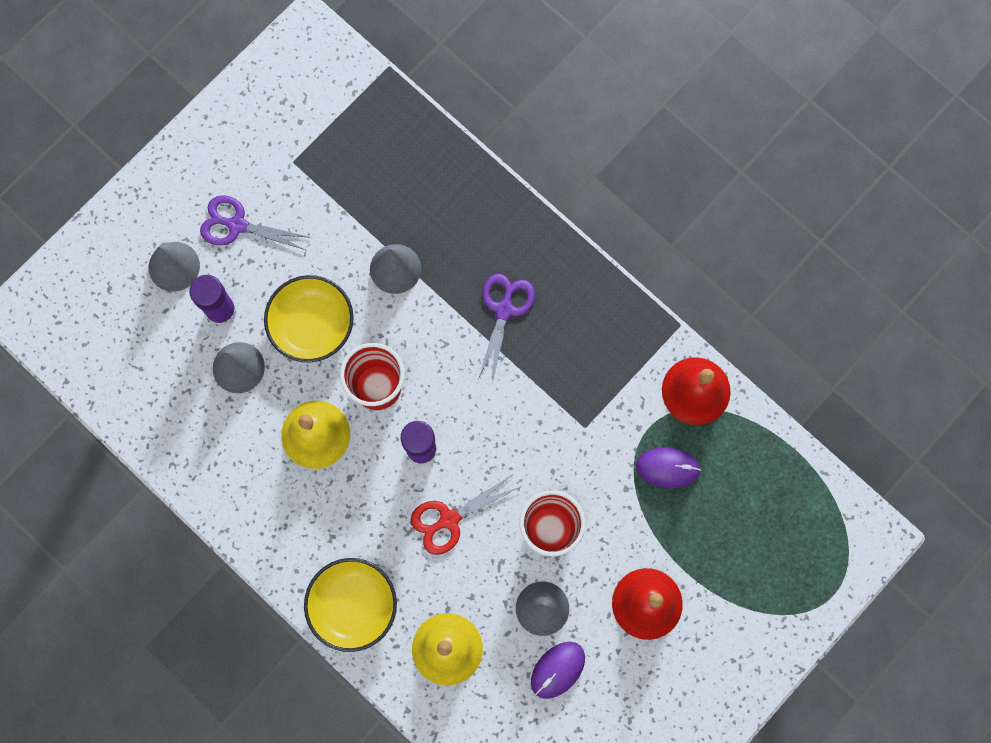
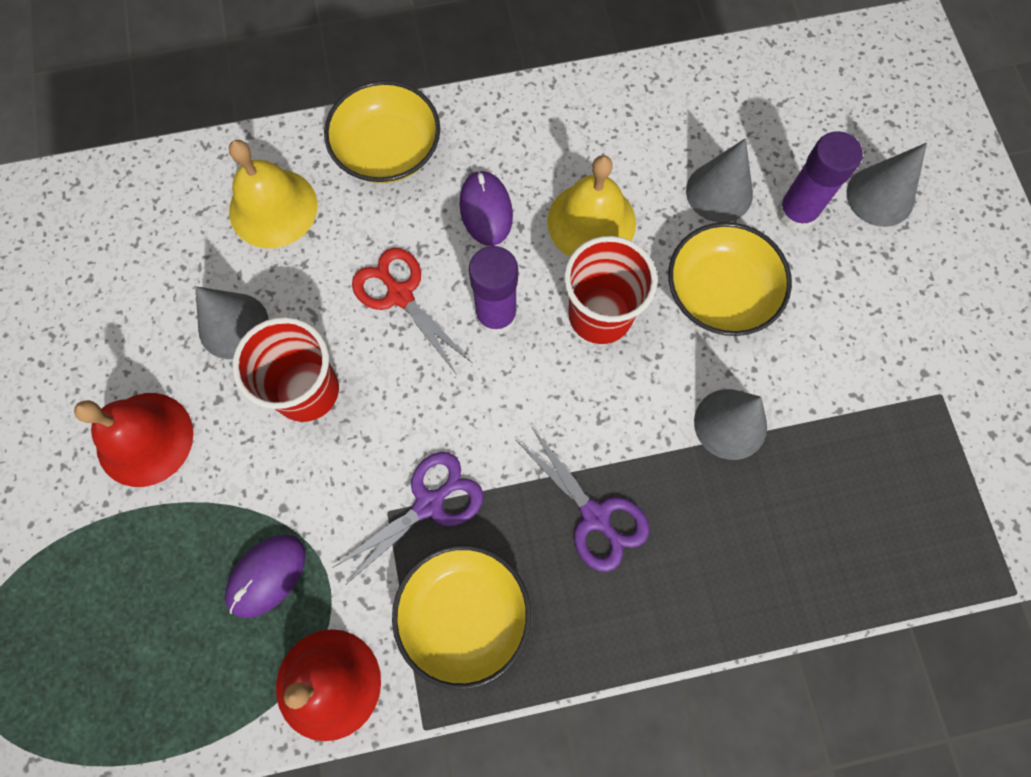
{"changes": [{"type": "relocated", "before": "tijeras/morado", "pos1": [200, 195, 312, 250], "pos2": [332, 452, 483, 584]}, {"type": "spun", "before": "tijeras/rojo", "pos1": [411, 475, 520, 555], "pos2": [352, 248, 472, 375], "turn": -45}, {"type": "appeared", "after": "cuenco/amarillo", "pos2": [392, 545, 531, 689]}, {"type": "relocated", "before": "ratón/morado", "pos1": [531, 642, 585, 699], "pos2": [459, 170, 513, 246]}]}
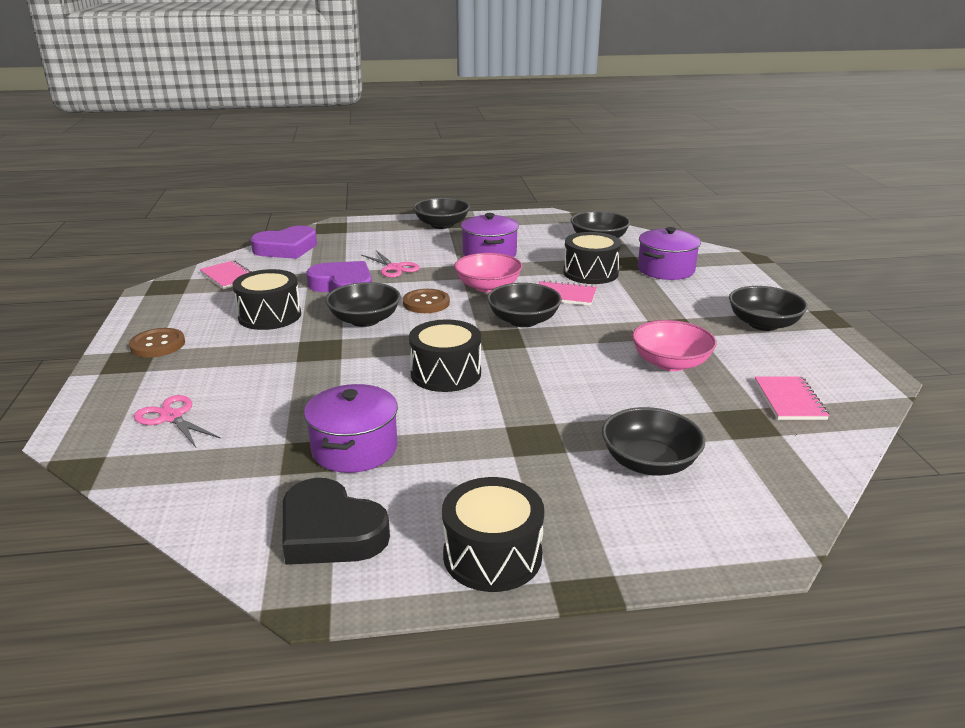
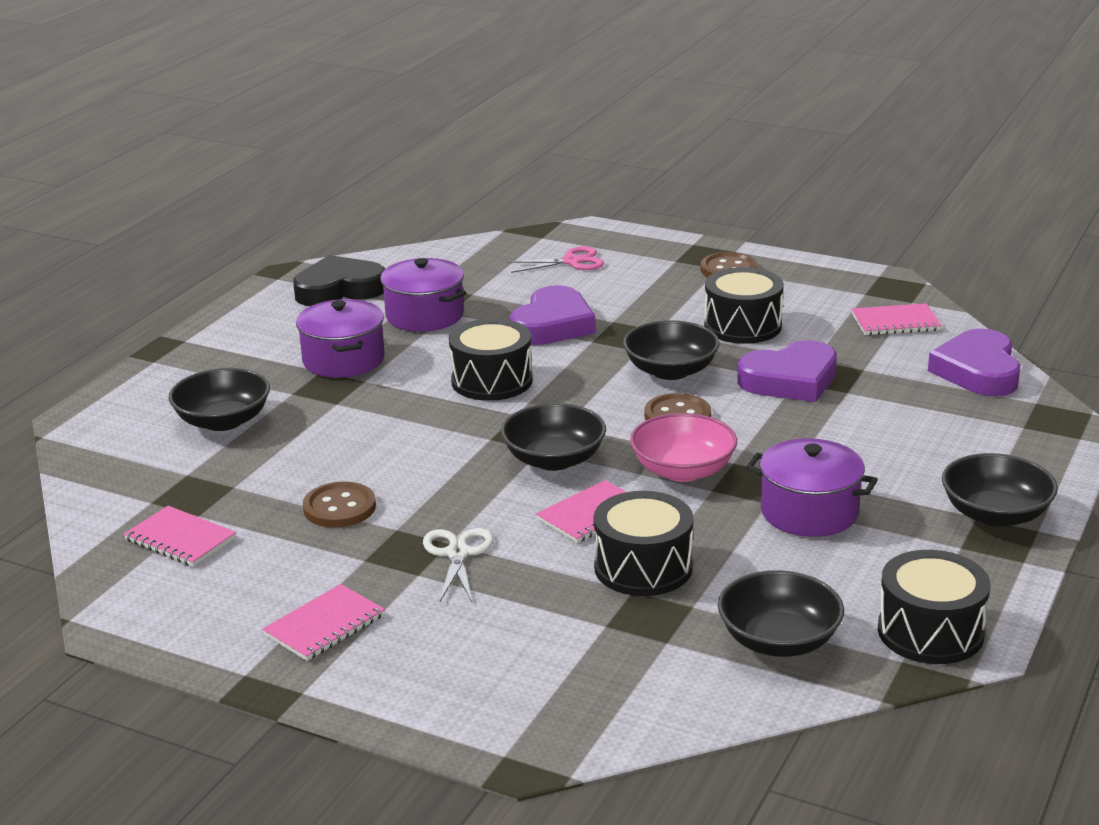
{"changes": [{"type": "exchanged", "before": "cuenco/negro", "after": "cuaderno/rosa", "pos1": [729, 286, 808, 331], "pos2": [262, 584, 385, 661]}, {"type": "relocated", "before": "olla/morado", "pos1": [638, 227, 701, 280], "pos2": [296, 299, 385, 378]}, {"type": "exchanged", "before": "cuenco/rosa", "after": "botón/marrón", "pos1": [632, 320, 717, 371], "pos2": [303, 481, 376, 528]}, {"type": "appeared", "after": "tijeras/blanco", "pos2": [423, 528, 494, 603]}, {"type": "appeared", "after": "corazón/morado", "pos2": [510, 285, 596, 345]}, {"type": "relocated", "before": "tambor/negro", "pos1": [442, 477, 544, 592], "pos2": [878, 550, 990, 664]}, {"type": "missing", "before": "tijeras/rosa", "pos1": [362, 250, 420, 278]}]}
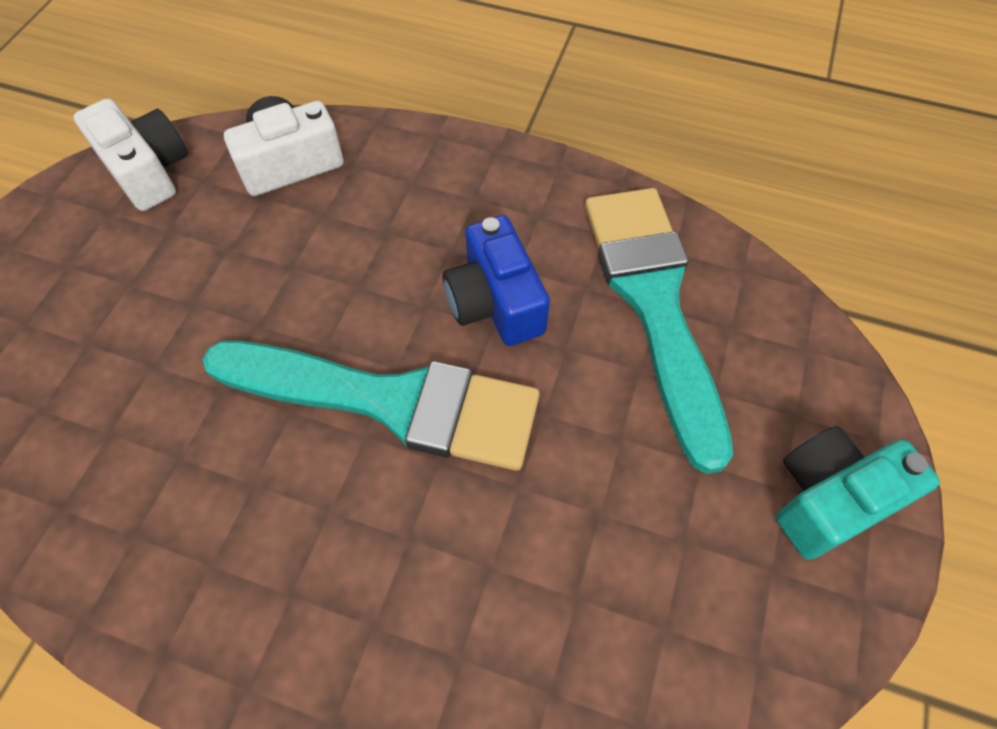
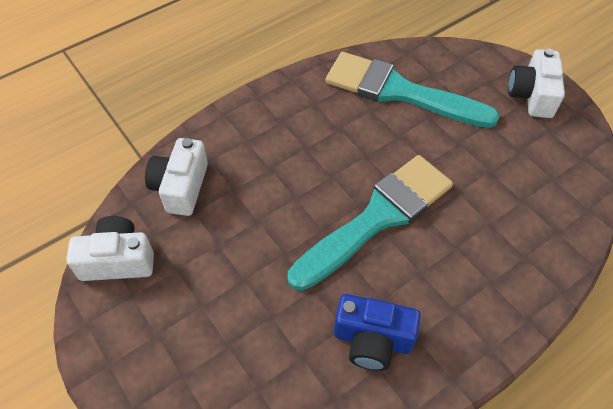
{"changes": [{"type": "relocated", "before": "cámara/azul", "pos1": [443, 215, 550, 346], "pos2": [334, 294, 421, 371]}, {"type": "colour", "before": "cámara/turquesa", "after": "cámara/blanco", "pos1": [776, 426, 940, 560], "pos2": [508, 48, 565, 118]}]}
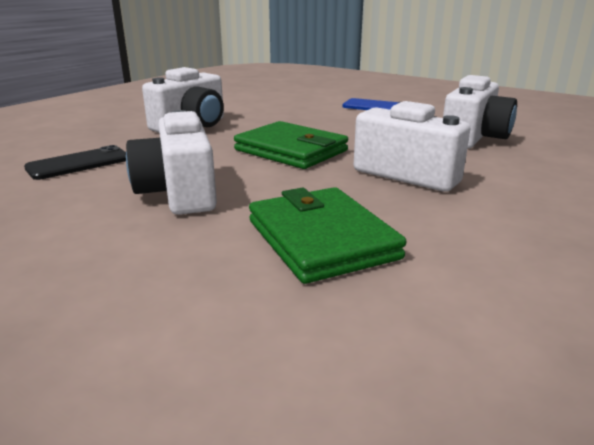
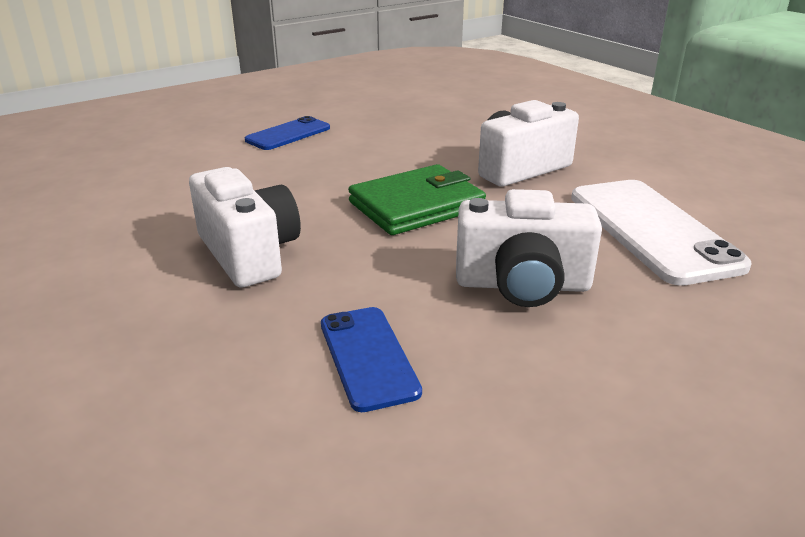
{"changes": [{"type": "colour", "before": "móvil/negro", "after": "móvil/azul", "pos1": [24, 145, 126, 180], "pos2": [321, 307, 422, 412]}, {"type": "exchanged", "before": "cartera/verde", "after": "móvil/blanco", "pos1": [249, 187, 407, 284], "pos2": [571, 180, 752, 286]}, {"type": "missing", "before": "cámara/blanco", "pos1": [443, 75, 517, 148]}]}
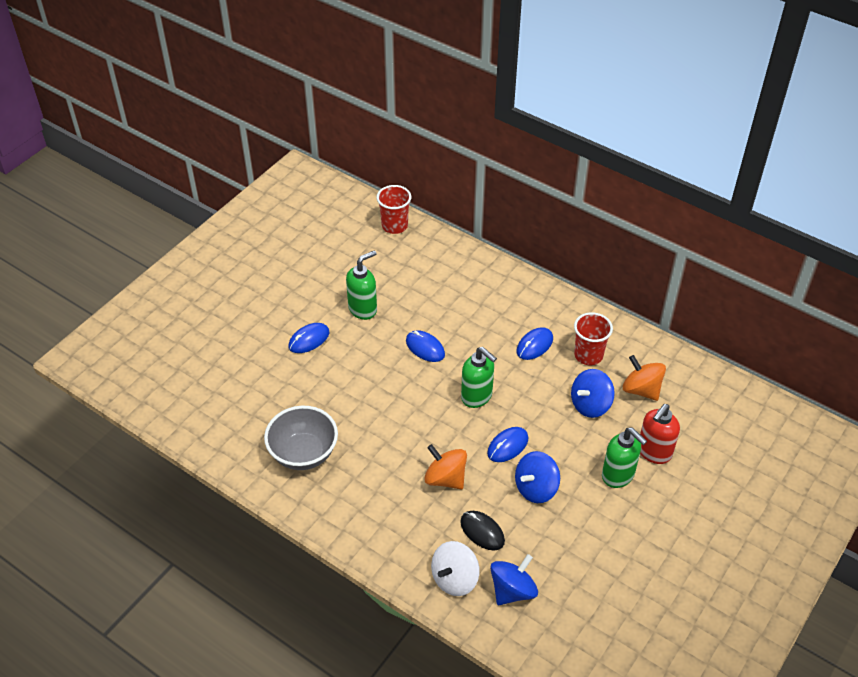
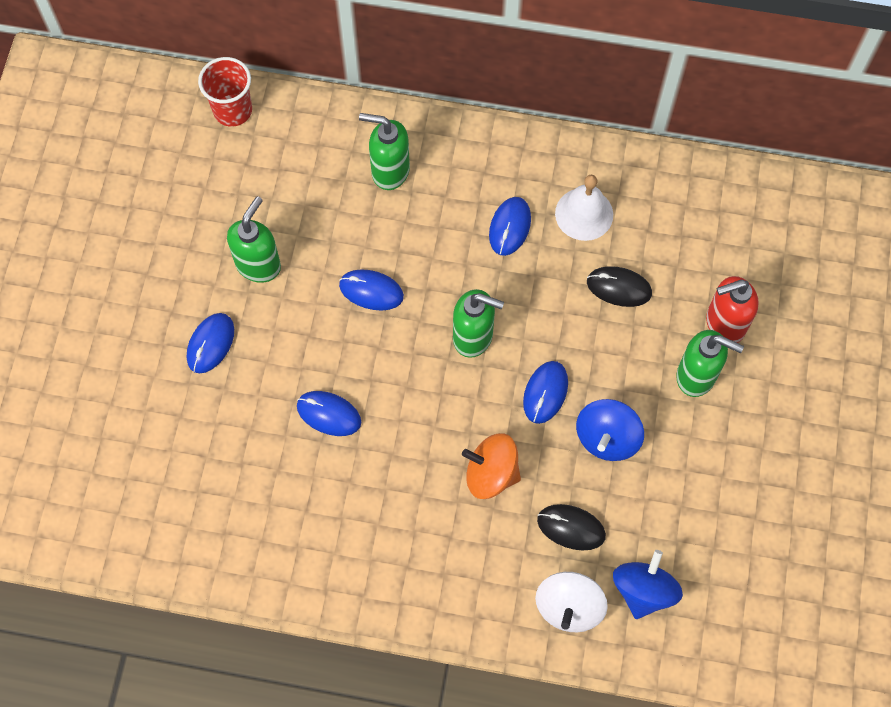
{"changes": [{"type": "appeared", "after": "ratón/azul", "pos2": [297, 391, 361, 436]}, {"type": "appeared", "after": "dispensador de jabón/verde", "pos2": [359, 113, 410, 190]}, {"type": "exchanged", "before": "vaso/rojo", "after": "campana/blanco", "pos1": [574, 312, 613, 365], "pos2": [555, 175, 613, 241]}, {"type": "exchanged", "before": "peonza/azul", "after": "ratón/negro", "pos1": [571, 369, 615, 418], "pos2": [587, 266, 652, 307]}, {"type": "spun", "before": "dispensador de jabón/rojo", "pos1": [640, 404, 680, 464], "pos2": [706, 276, 759, 343], "turn": 60}, {"type": "missing", "before": "cuenco/gris", "pos1": [264, 406, 338, 470]}, {"type": "missing", "before": "peonza/naranja", "pos1": [623, 355, 666, 401]}]}
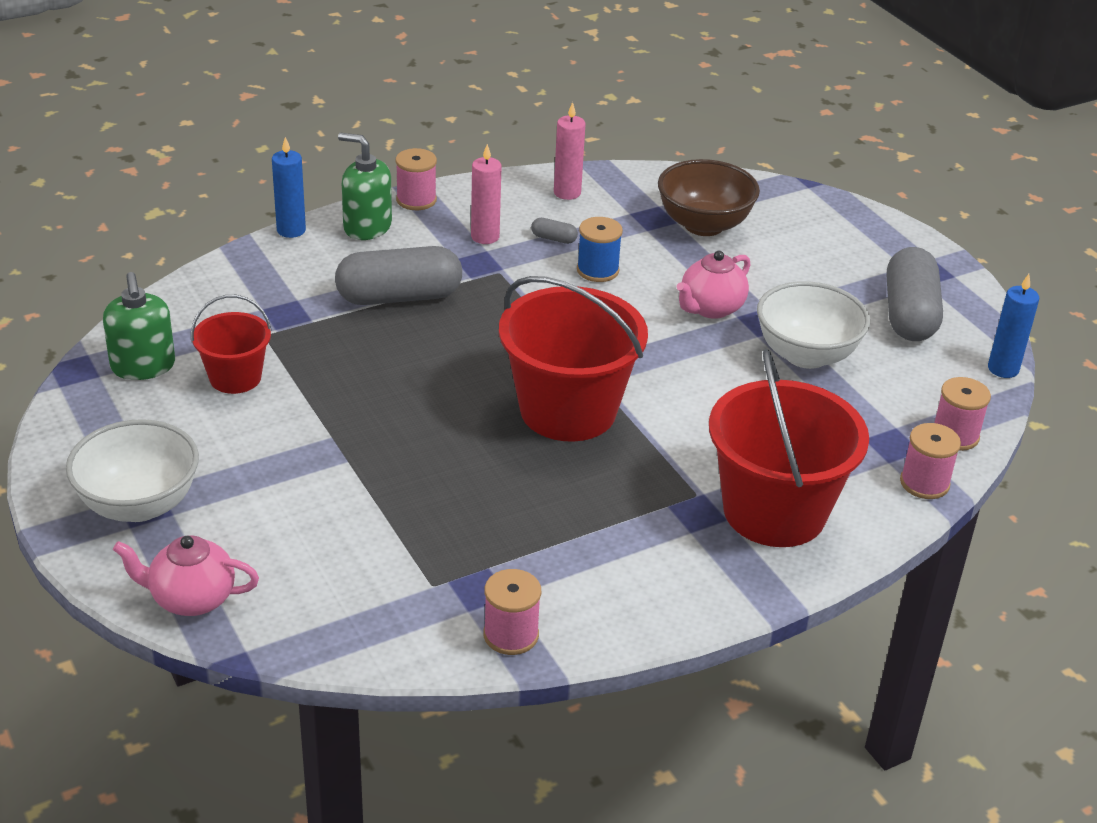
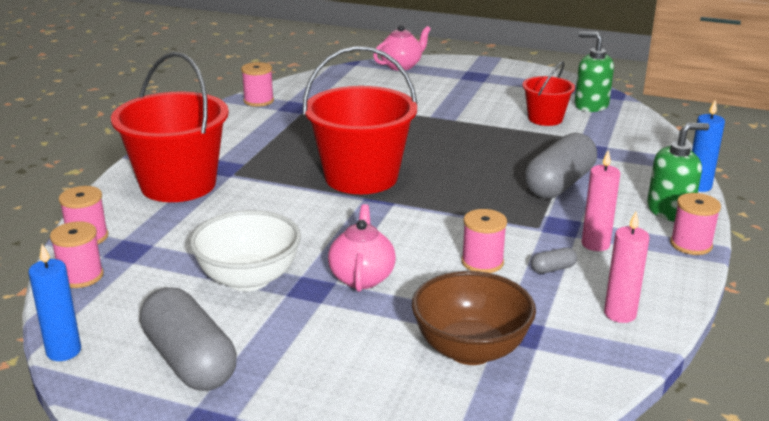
{"changes": [{"type": "colour", "before": "carrete/azul", "after": "carrete/rosa", "pos1": [577, 217, 623, 282], "pos2": [461, 209, 507, 273]}, {"type": "missing", "before": "cuenco/blanco", "pos1": [66, 419, 199, 522]}]}
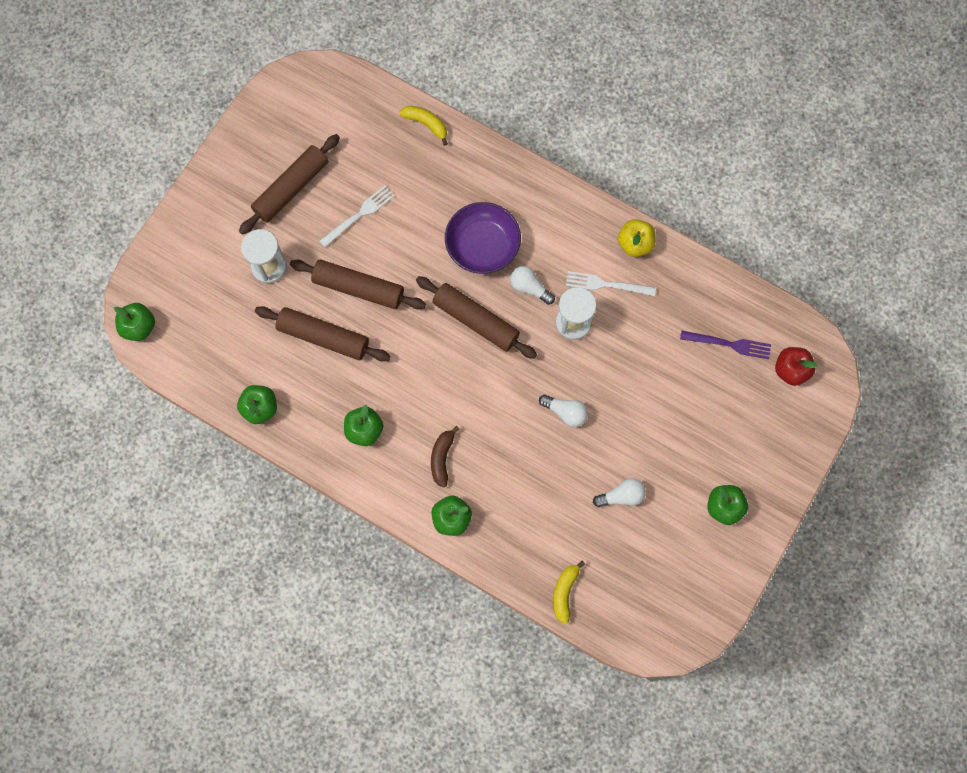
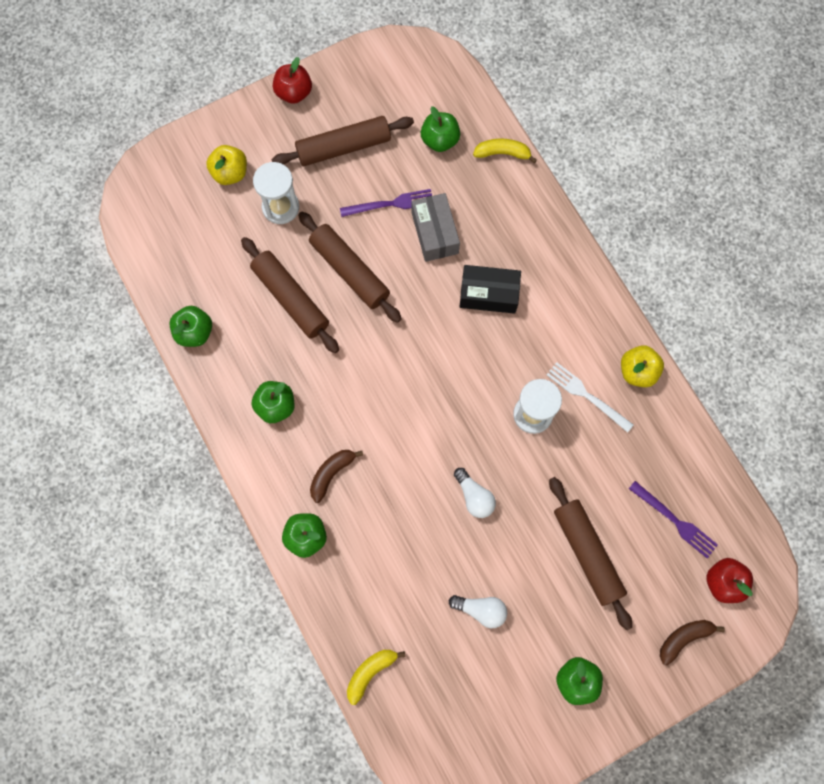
{"changes": [{"type": "appeared", "after": "manzana/amarillo", "pos2": [206, 145, 247, 185]}, {"type": "appeared", "after": "manzana/rojo", "pos2": [273, 57, 312, 104]}, {"type": "colour", "before": "tenedor/blanco", "after": "tenedor/morado", "pos1": [319, 186, 395, 247], "pos2": [340, 189, 432, 217]}, {"type": "appeared", "after": "caja/gris", "pos2": [412, 193, 460, 262]}, {"type": "relocated", "before": "manzana/verde", "pos1": [114, 303, 155, 341], "pos2": [421, 106, 460, 152]}, {"type": "exchanged", "before": "cuenco/morado", "after": "caja/negro", "pos1": [445, 202, 521, 274], "pos2": [460, 265, 521, 314]}, {"type": "spun", "before": "plátano/amarillo", "pos1": [399, 106, 448, 146], "pos2": [473, 139, 537, 163], "turn": -60}, {"type": "relocated", "before": "rodillo/marrón", "pos1": [416, 276, 537, 359], "pos2": [549, 477, 632, 630]}, {"type": "appeared", "after": "plátano/marrón", "pos2": [660, 620, 725, 665]}, {"type": "missing", "before": "bombilla/blanco", "pos1": [510, 266, 555, 305]}]}
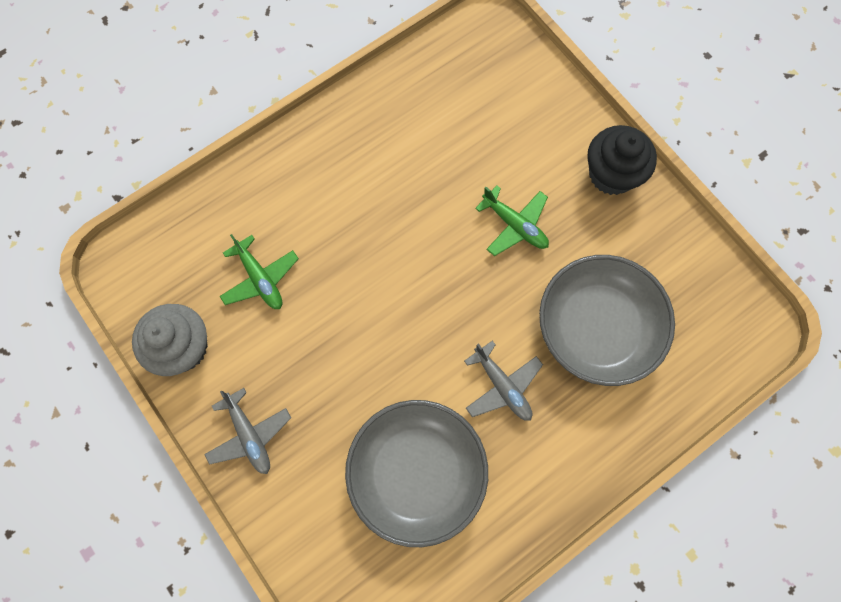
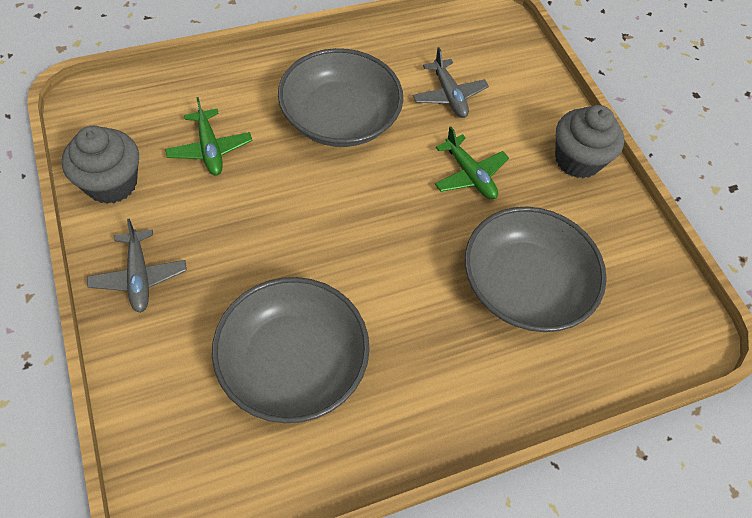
{"changes": [{"type": "appeared", "after": "cuenco/gris", "pos2": [278, 48, 403, 147]}, {"type": "relocated", "before": "avión/gris", "pos1": [464, 341, 543, 421], "pos2": [413, 47, 489, 118]}, {"type": "colour", "before": "magdalena/negro", "after": "magdalena/gris", "pos1": [587, 125, 657, 195], "pos2": [555, 105, 624, 179]}]}
